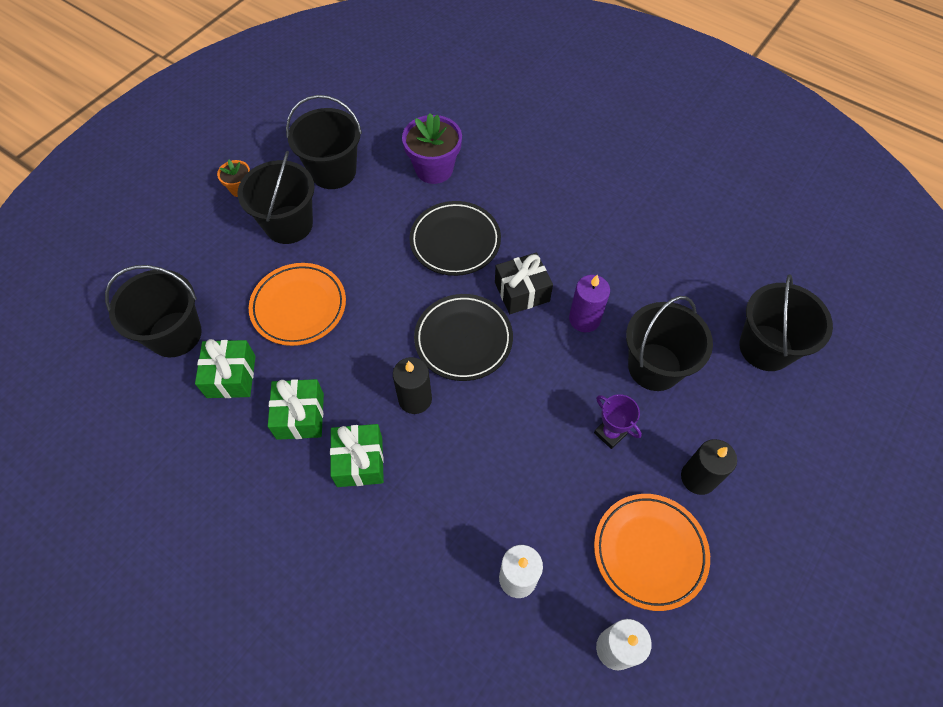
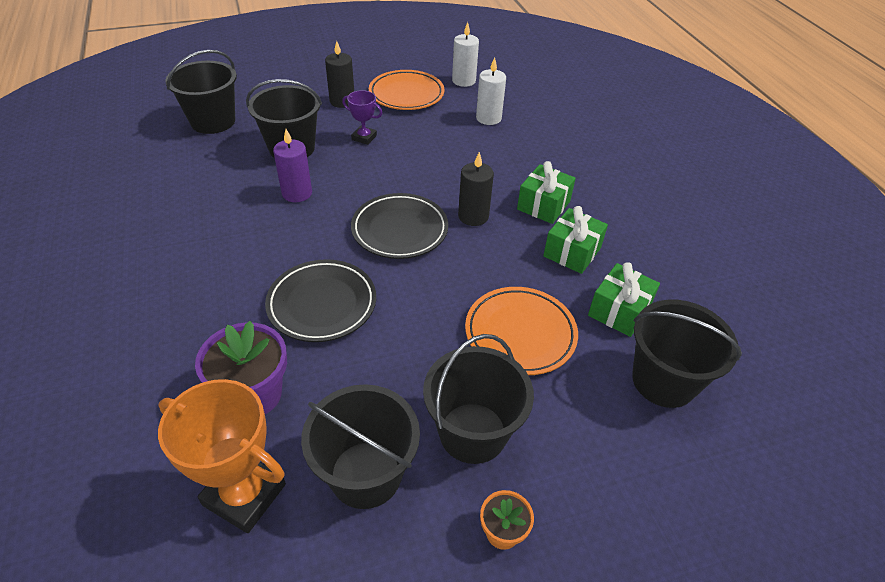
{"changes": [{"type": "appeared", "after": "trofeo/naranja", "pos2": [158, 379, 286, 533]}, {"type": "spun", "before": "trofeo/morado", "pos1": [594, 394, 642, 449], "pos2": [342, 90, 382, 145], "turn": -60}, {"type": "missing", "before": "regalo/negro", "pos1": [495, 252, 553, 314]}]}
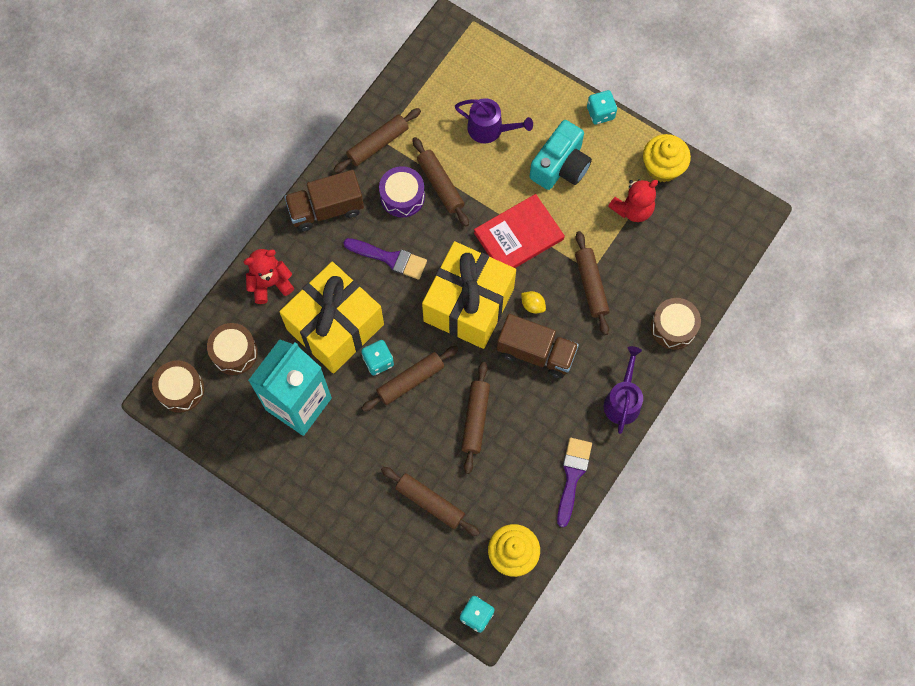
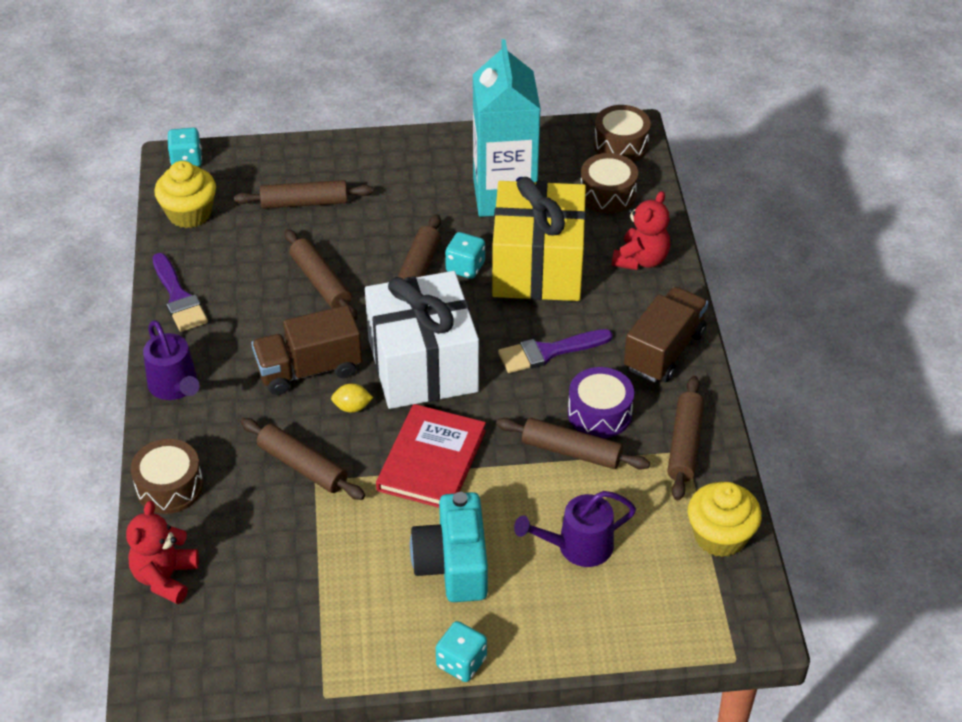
{"changes": [{"type": "relocated", "before": "osito/rojo", "pos1": [608, 179, 658, 222], "pos2": [126, 501, 199, 604]}, {"type": "colour", "before": "regalo/amarillo", "after": "regalo/blanco", "pos1": [422, 241, 516, 349], "pos2": [365, 271, 479, 409]}, {"type": "relocated", "before": "magdalena/amarillo", "pos1": [643, 134, 691, 182], "pos2": [688, 482, 762, 557]}]}
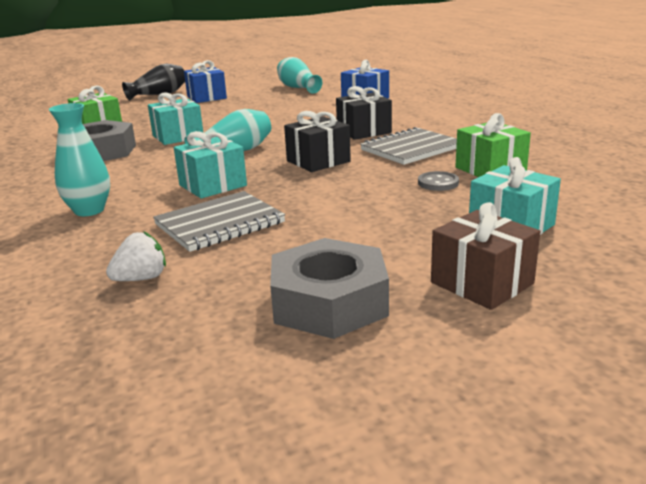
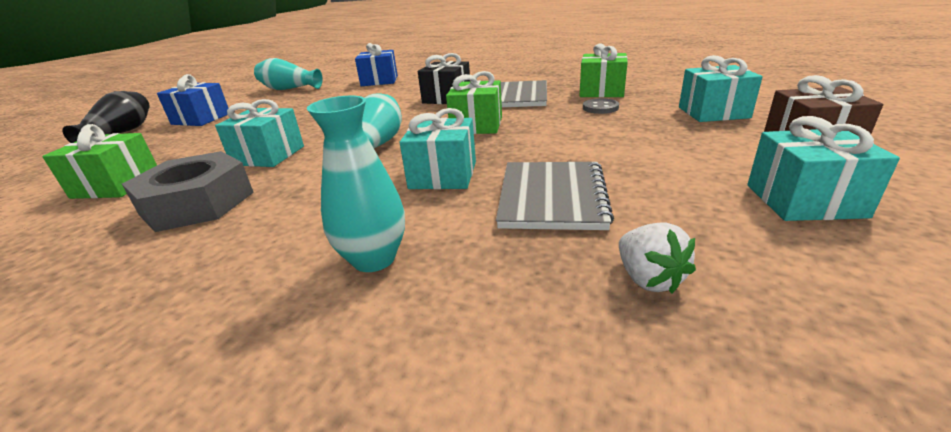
{"changes": [{"type": "colour", "before": "regalo/negro", "after": "regalo/verde", "pos1": [284, 111, 351, 172], "pos2": [446, 71, 502, 134]}, {"type": "spun", "before": "fresa/blanco", "pos1": [106, 231, 166, 281], "pos2": [619, 222, 696, 294], "turn": 150}, {"type": "exchanged", "before": "tuerca/gris", "after": "regalo/turquesa", "pos1": [270, 238, 389, 339], "pos2": [747, 116, 900, 221]}]}
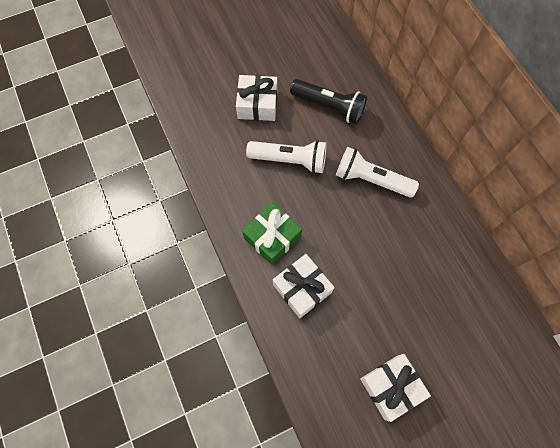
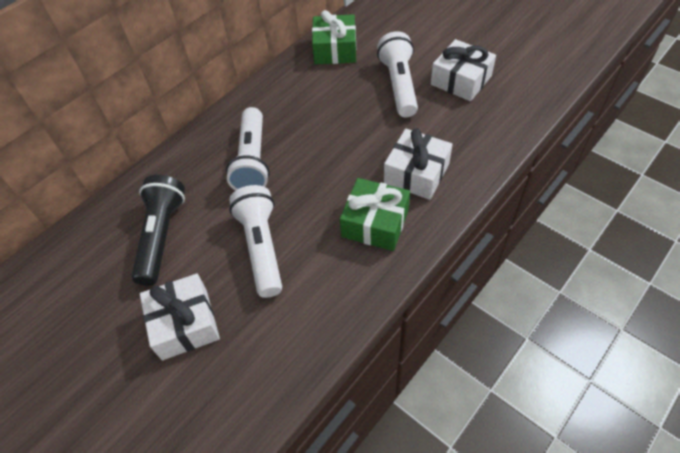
{"changes": [{"type": "appeared", "after": "regalo/verde", "pos2": [312, 10, 356, 64]}, {"type": "appeared", "after": "lámpara de mano/blanco", "pos2": [377, 31, 418, 117]}]}
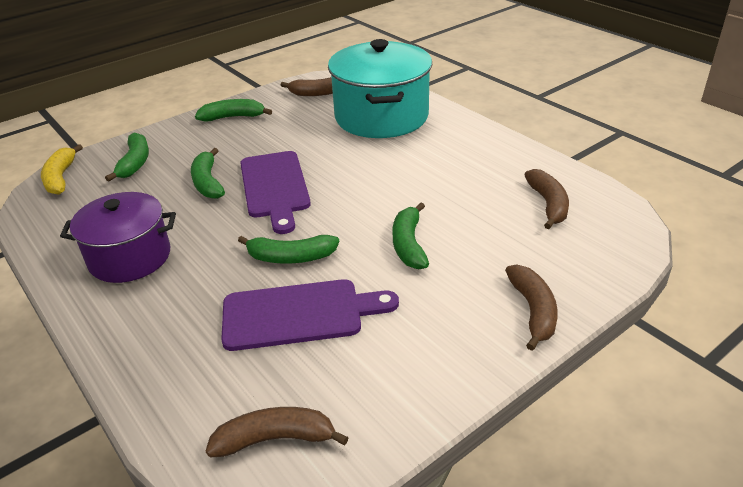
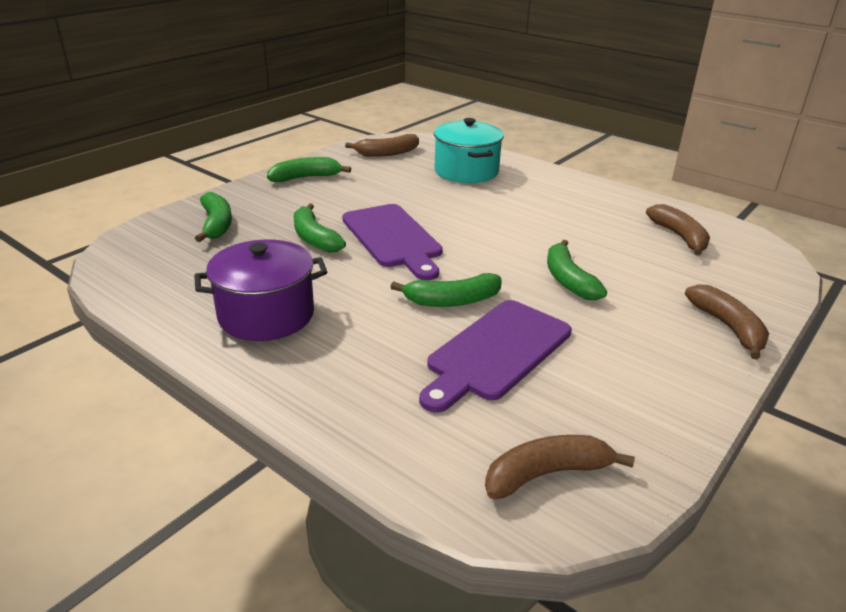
{"changes": [{"type": "spun", "before": "tabla de cortar/morado", "pos1": [221, 279, 399, 351], "pos2": [419, 300, 572, 413], "turn": 150}, {"type": "size", "before": "olla/turquesa", "pos1": [328, 39, 432, 138], "pos2": [434, 118, 504, 183], "scale": 0.65}, {"type": "missing", "before": "plátano/amarillo", "pos1": [41, 144, 83, 195]}]}
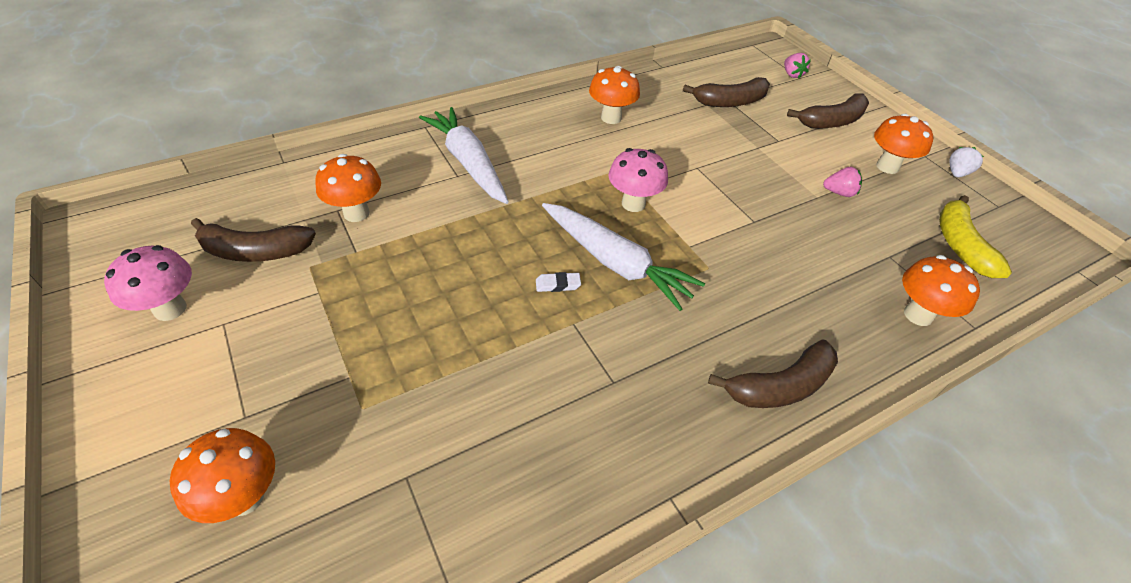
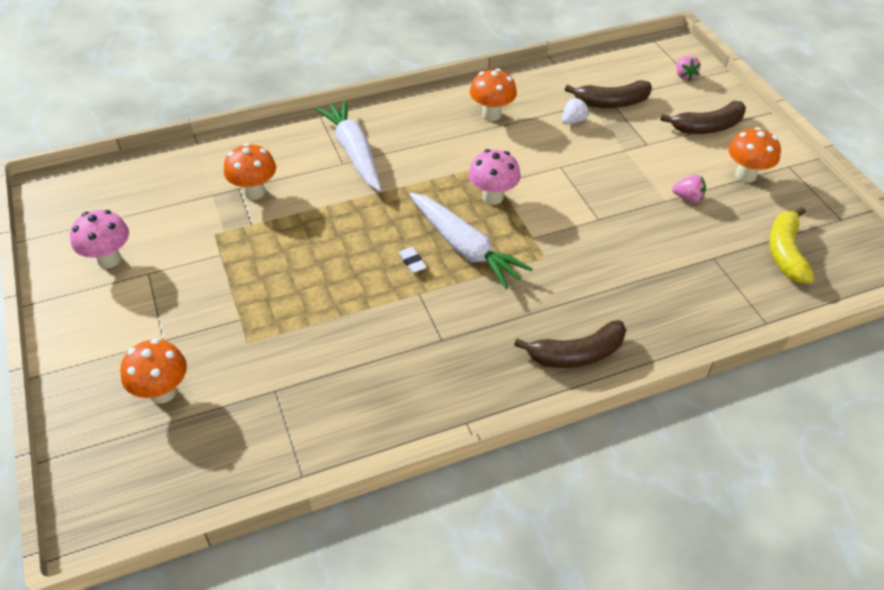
{"changes": [{"type": "spun", "before": "goma de borrar/blanco", "pos1": [536, 272, 581, 292], "pos2": [398, 247, 427, 273], "turn": 60}, {"type": "relocated", "before": "fresa/blanco", "pos1": [949, 147, 984, 177], "pos2": [562, 98, 589, 124]}, {"type": "missing", "before": "plátano/marrón", "pos1": [191, 218, 316, 262]}, {"type": "missing", "before": "seta/naranja", "pos1": [902, 255, 980, 326]}]}
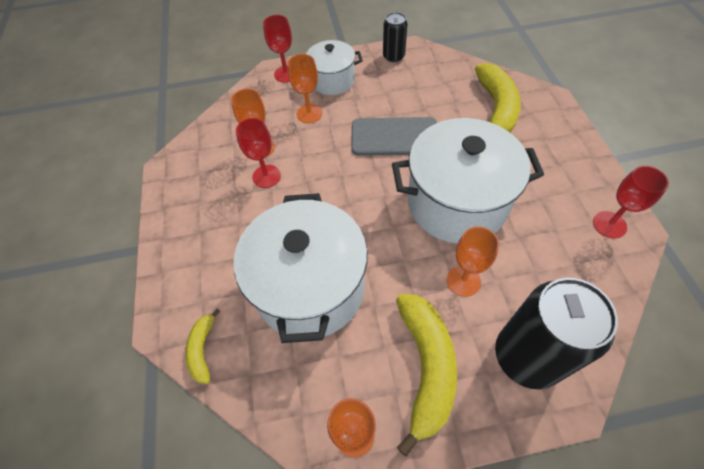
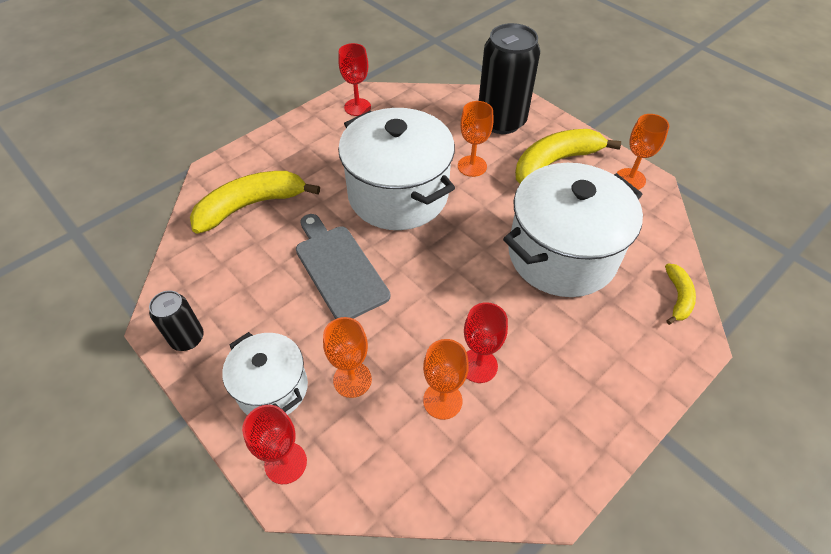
{"changes": [{"type": "spun", "before": "plátano/amarillo", "pos1": [185, 308, 221, 384], "pos2": [665, 263, 696, 325], "turn": -45}]}
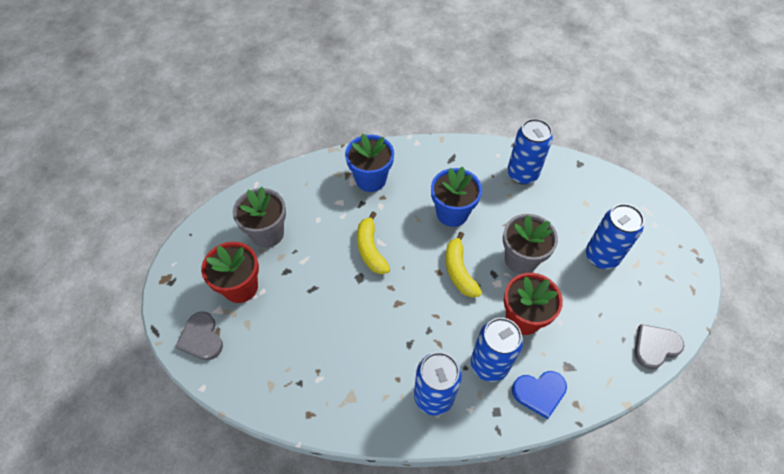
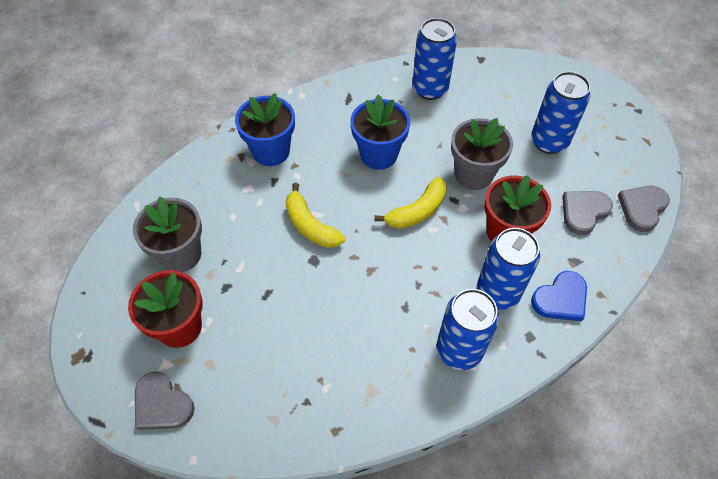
{"changes": [{"type": "spun", "before": "plátano/amarillo", "pos1": [445, 232, 482, 297], "pos2": [374, 177, 447, 229], "turn": -90}, {"type": "appeared", "after": "corazón/gris", "pos2": [562, 191, 613, 235]}]}
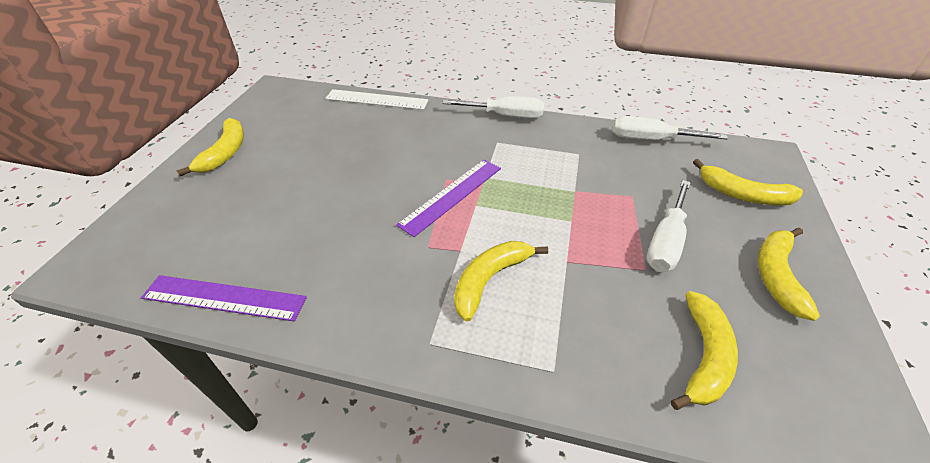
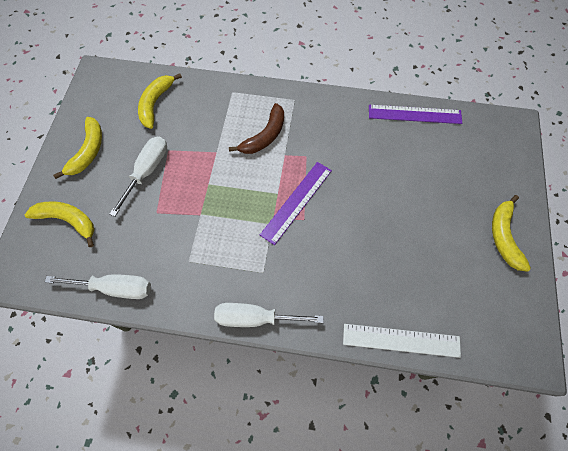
{"changes": [{"type": "colour", "before": "plátano/amarillo", "after": "plátano/marrón", "pos1": [454, 241, 548, 321], "pos2": [229, 103, 284, 154]}]}
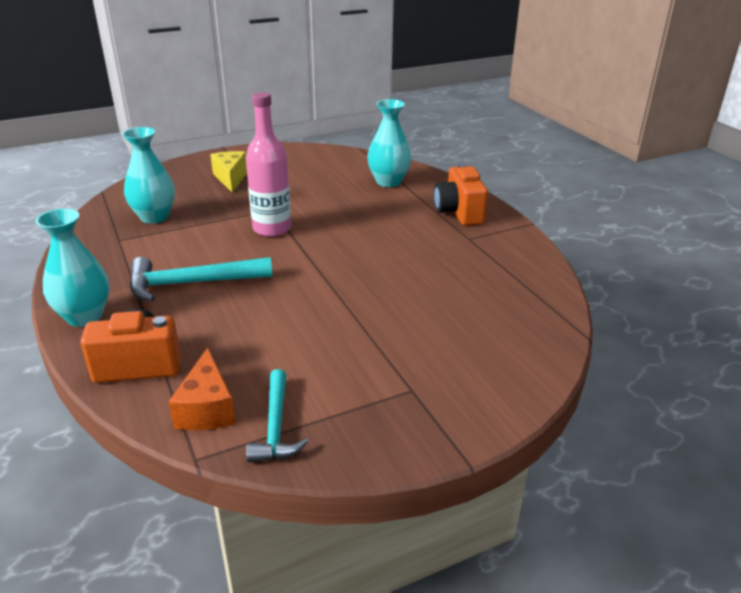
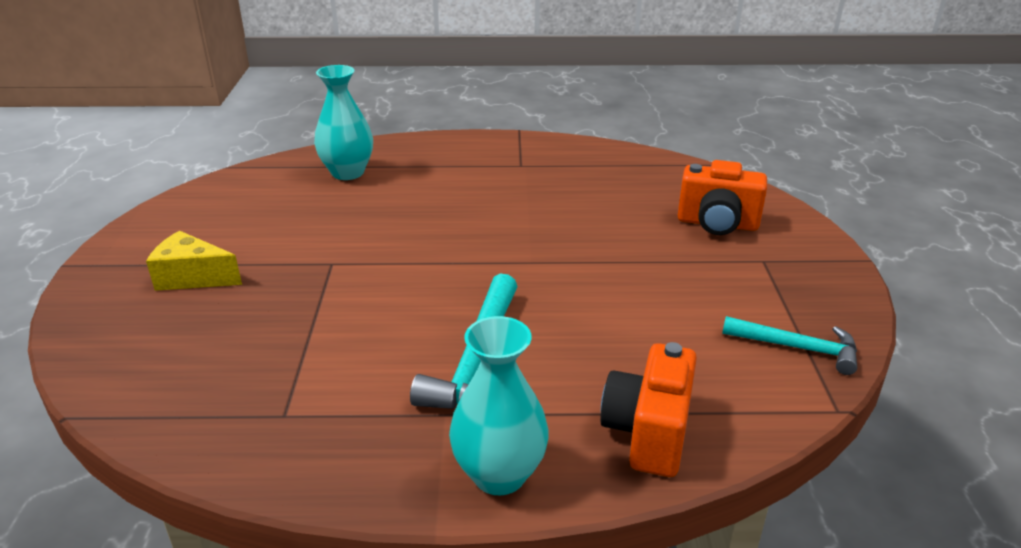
{"changes": [{"type": "relocated", "before": "cámara/naranja", "pos1": [434, 163, 488, 226], "pos2": [678, 160, 767, 235]}, {"type": "missing", "before": "florero/turquesa", "pos1": [122, 127, 175, 224]}, {"type": "missing", "before": "queso/naranja", "pos1": [168, 348, 236, 430]}, {"type": "missing", "before": "botella/rosa", "pos1": [246, 92, 291, 237]}]}
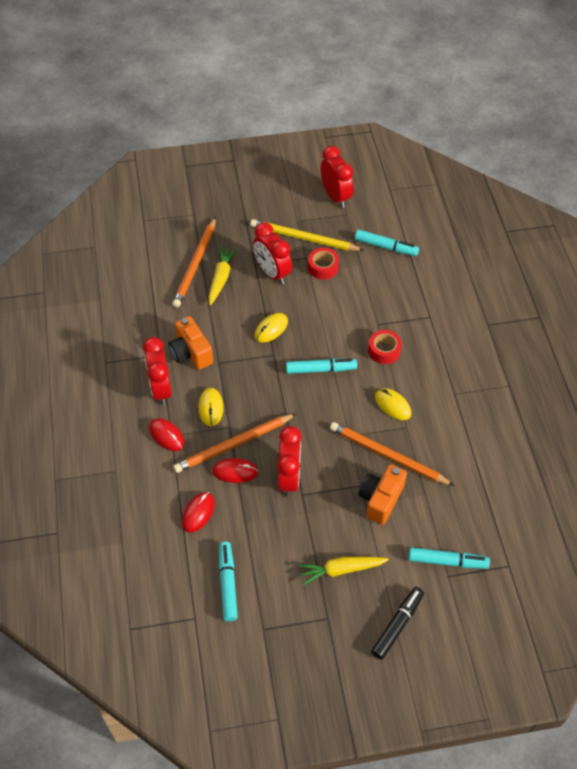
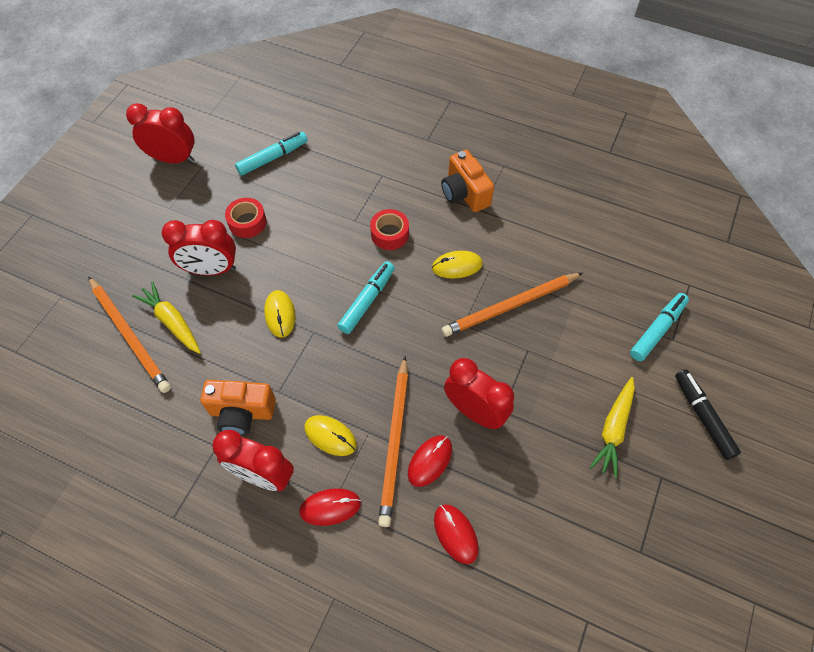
{"changes": [{"type": "relocated", "before": "cámara/naranja", "pos1": [358, 464, 407, 525], "pos2": [441, 150, 494, 212]}, {"type": "missing", "before": "rotulador/turquesa", "pos1": [219, 542, 238, 621]}, {"type": "missing", "before": "lápiz/amarillo", "pos1": [250, 219, 364, 251]}]}
